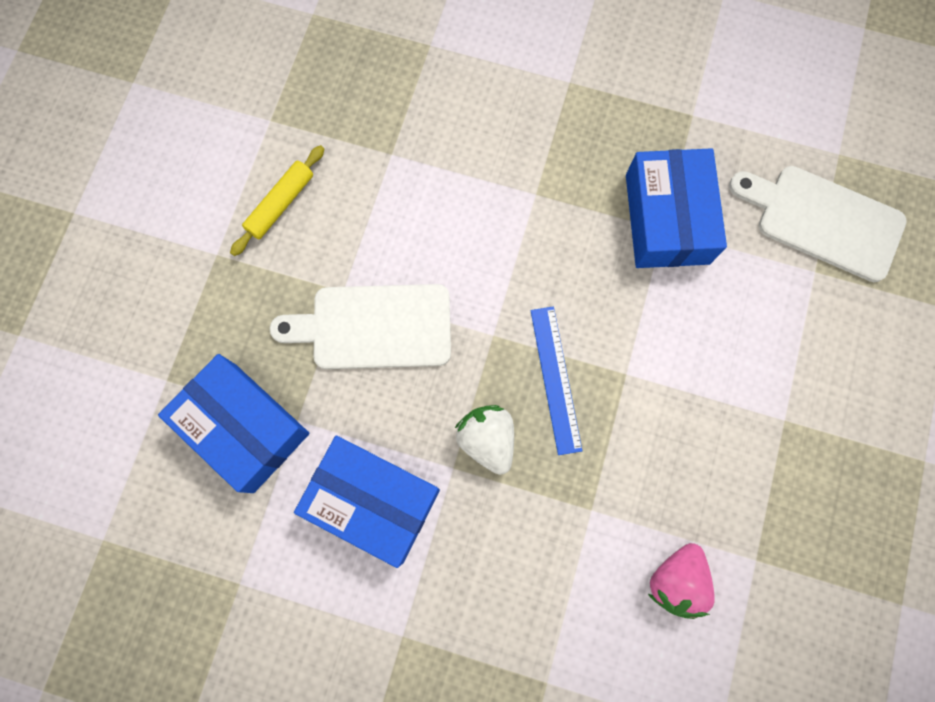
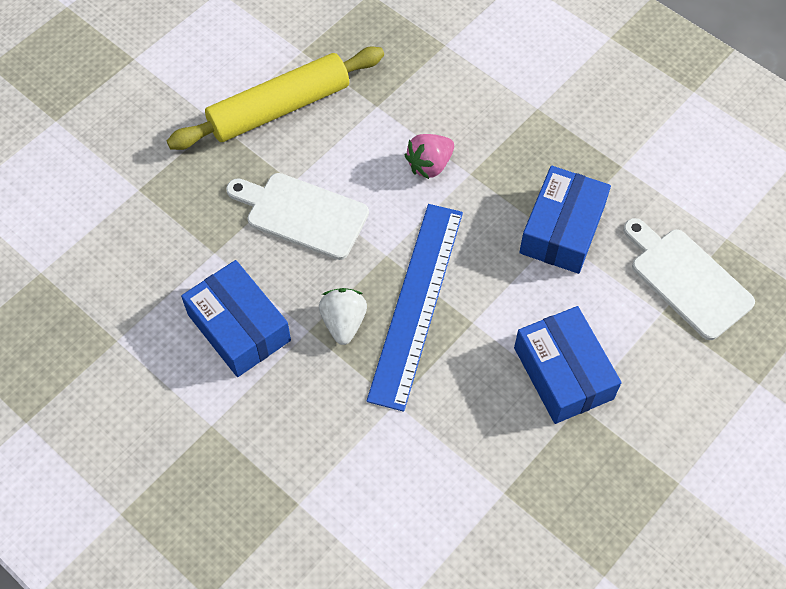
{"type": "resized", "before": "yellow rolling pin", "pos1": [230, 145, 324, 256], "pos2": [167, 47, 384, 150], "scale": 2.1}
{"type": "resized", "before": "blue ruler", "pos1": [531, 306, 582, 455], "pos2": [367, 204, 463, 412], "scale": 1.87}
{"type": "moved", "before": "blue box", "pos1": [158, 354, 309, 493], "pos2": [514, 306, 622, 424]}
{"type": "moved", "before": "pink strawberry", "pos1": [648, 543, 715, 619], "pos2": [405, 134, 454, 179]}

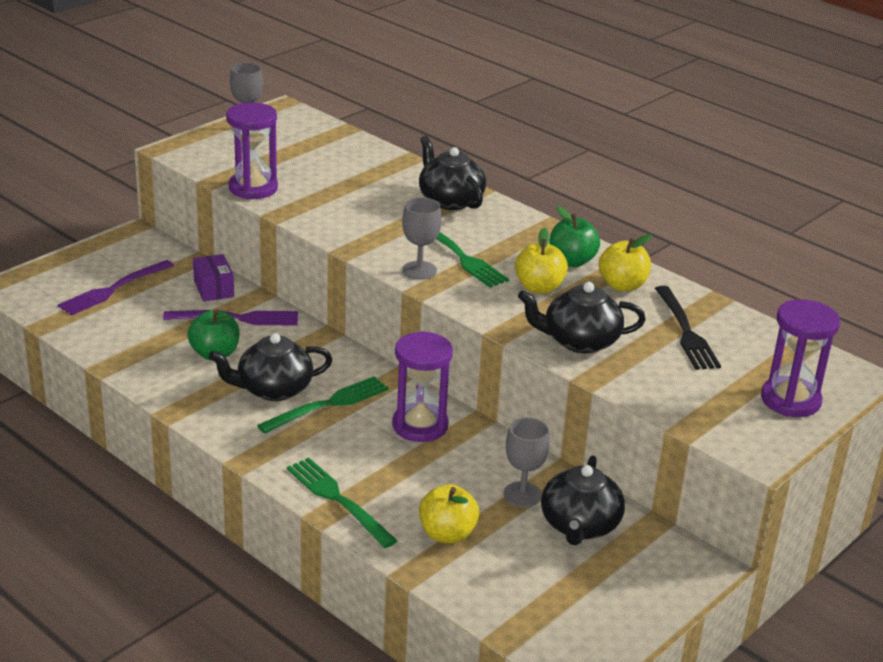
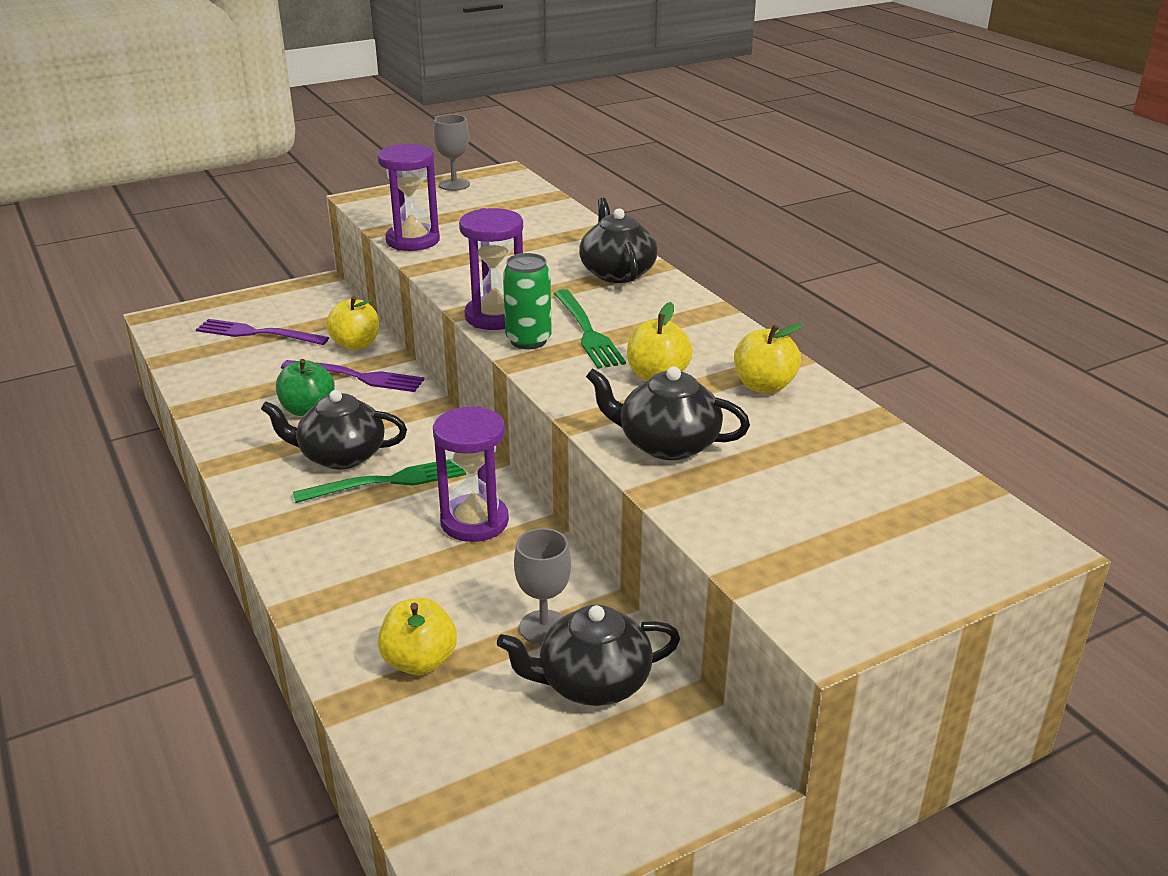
{"type": "replaced", "before": "grey goblet", "after": "green can", "pos1": [402, 197, 442, 280], "pos2": [503, 253, 552, 349]}
{"type": "removed", "before": "green apple", "pos1": [549, 206, 600, 267]}
{"type": "replaced", "before": "purple box", "after": "yellow apple", "pos1": [193, 254, 234, 302], "pos2": [326, 296, 379, 350]}
{"type": "turned", "before": "purple fork", "pos1": [58, 260, 174, 315], "pos2": [196, 319, 329, 345], "turn": 45}
{"type": "removed", "before": "black fork", "pos1": [655, 286, 721, 370]}
{"type": "moved", "before": "purple hourglass", "pos1": [761, 299, 840, 417], "pos2": [459, 208, 523, 330]}
{"type": "turned", "before": "black teapot", "pos1": [541, 455, 625, 545], "pos2": [497, 605, 680, 706], "turn": 45}
{"type": "removed", "before": "green fork", "pos1": [287, 458, 398, 548]}

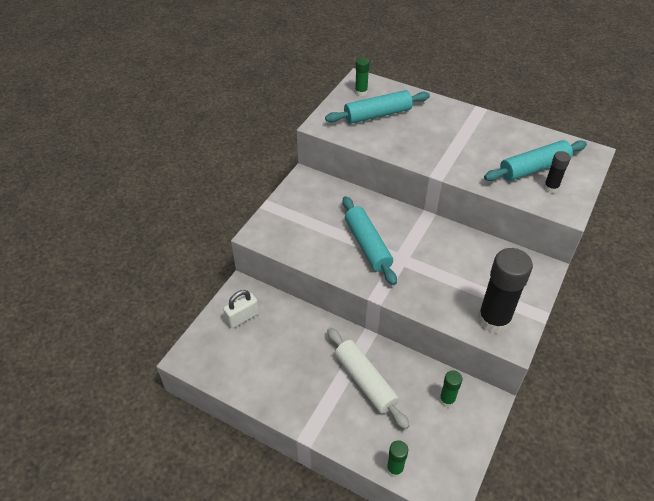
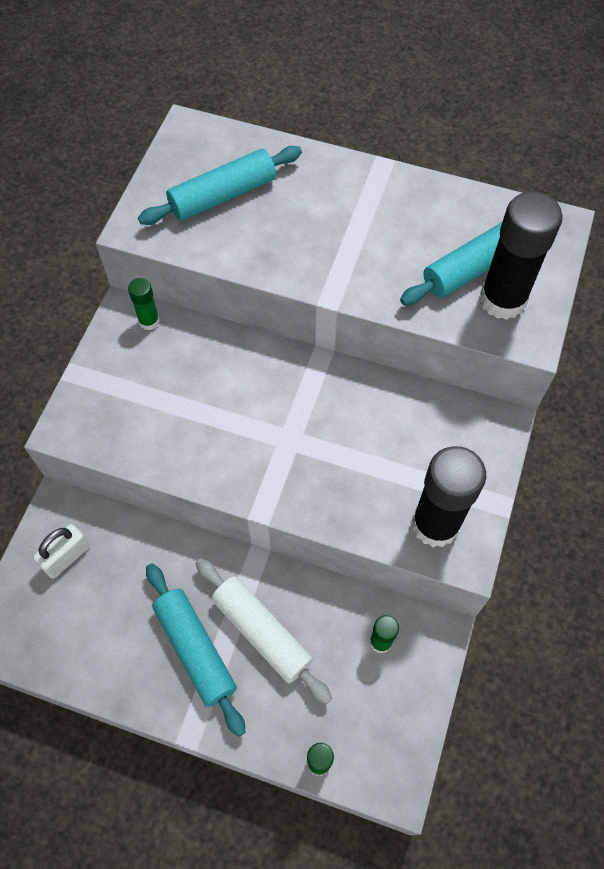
{"type": "moved", "before": "green glue stick", "pos1": [355, 57, 370, 96], "pos2": [128, 278, 160, 330]}
{"type": "resized", "before": "black glue stick", "pos1": [544, 151, 571, 193], "pos2": [480, 191, 563, 320], "scale": 2.05}
{"type": "moved", "before": "turquoise rolling pin", "pos1": [343, 196, 397, 285], "pos2": [146, 563, 246, 737]}

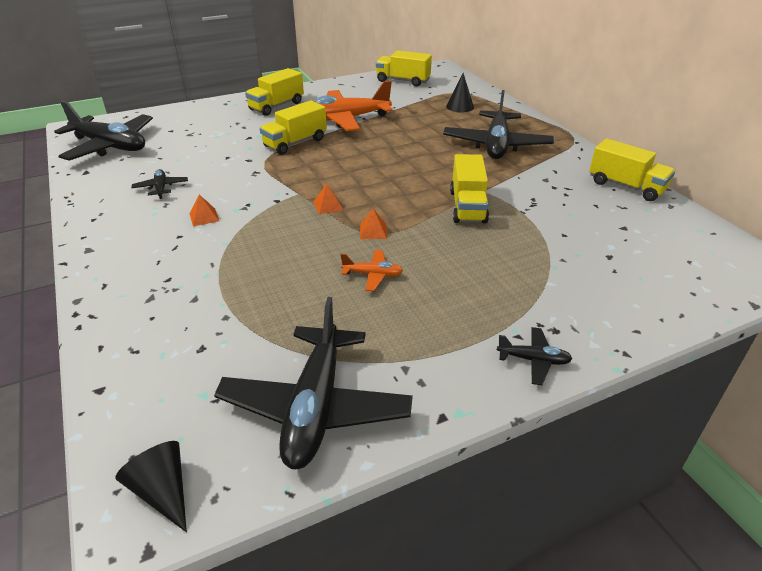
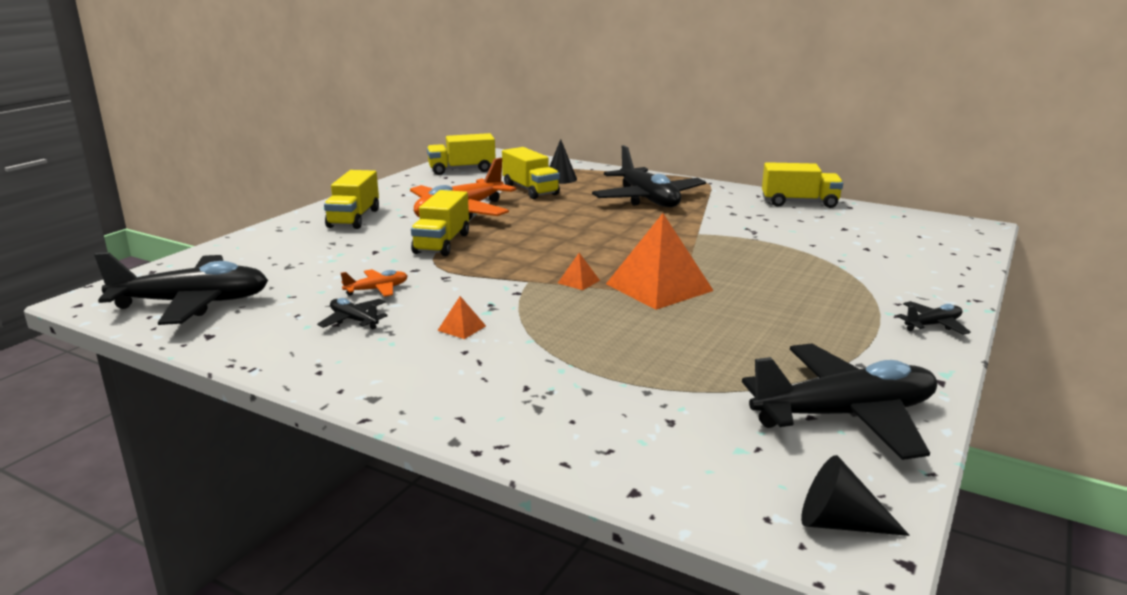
{"type": "moved", "before": "yellow truck", "pos1": [450, 154, 489, 224], "pos2": [502, 147, 560, 199]}
{"type": "resized", "before": "orange pyramid", "pos1": [360, 208, 387, 239], "pos2": [606, 213, 714, 310], "scale": 2.44}
{"type": "moved", "before": "orange plane", "pos1": [341, 250, 403, 291], "pos2": [341, 269, 408, 297]}
{"type": "turned", "before": "black plane", "pos1": [214, 297, 413, 469], "pos2": [742, 344, 937, 460], "turn": -75}

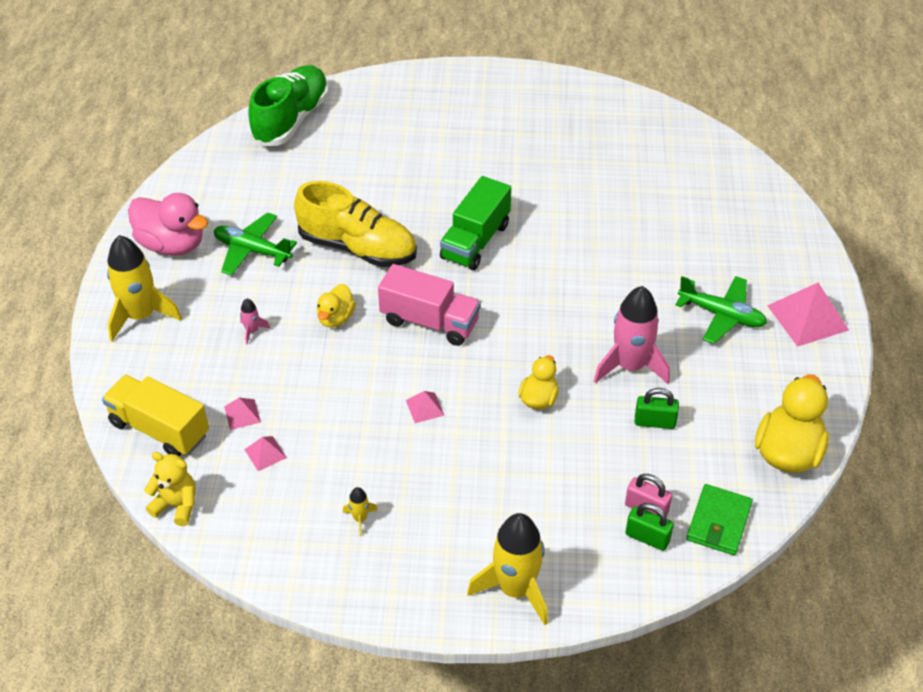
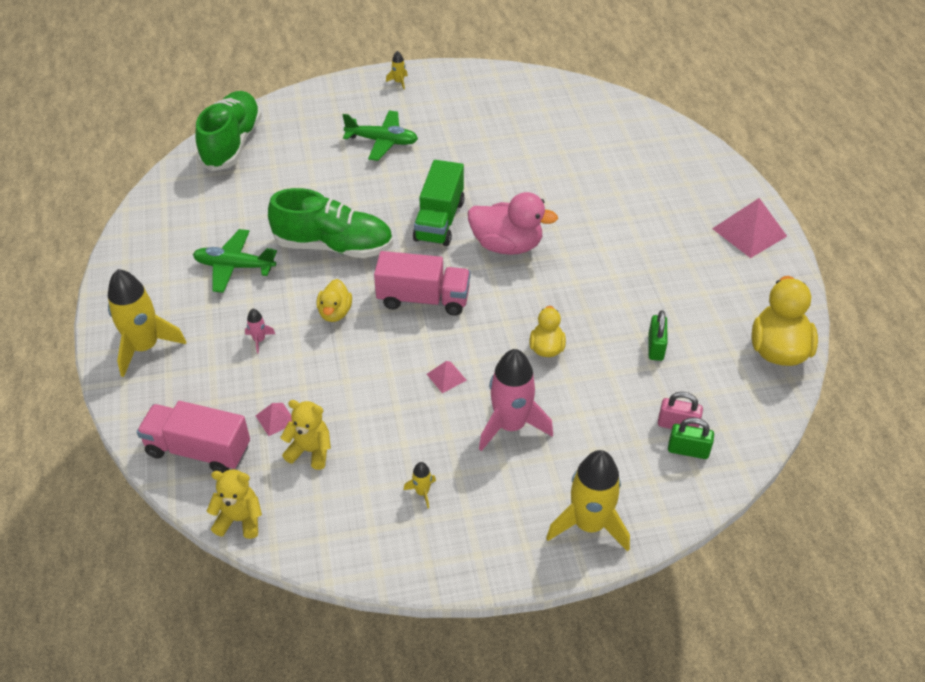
{"type": "recoloured", "before": "yellow shoe", "after": "green shoe", "pos1": [294, 181, 417, 267], "pos2": [268, 188, 393, 258]}
{"type": "moved", "before": "pink duck", "pos1": [128, 193, 208, 256], "pos2": [468, 192, 558, 255]}
{"type": "moved", "before": "green plane", "pos1": [675, 276, 767, 344], "pos2": [343, 111, 418, 161]}
{"type": "moved", "before": "pink rocket", "pos1": [594, 286, 670, 384], "pos2": [479, 349, 553, 451]}
{"type": "recoloured", "before": "yellow truck", "after": "pink truck", "pos1": [102, 375, 209, 456], "pos2": [137, 401, 250, 473]}
{"type": "turned", "before": "green padlock", "pos1": [635, 388, 679, 429], "pos2": [649, 310, 668, 361], "turn": -75}
{"type": "replaced", "before": "pink pyramid", "after": "yellow teddy bear", "pos1": [244, 436, 287, 471], "pos2": [280, 400, 331, 470]}
{"type": "removed", "before": "green wallet", "pos1": [686, 484, 753, 555]}
{"type": "added", "after": "yellow rocket", "pos2": [386, 51, 408, 90]}

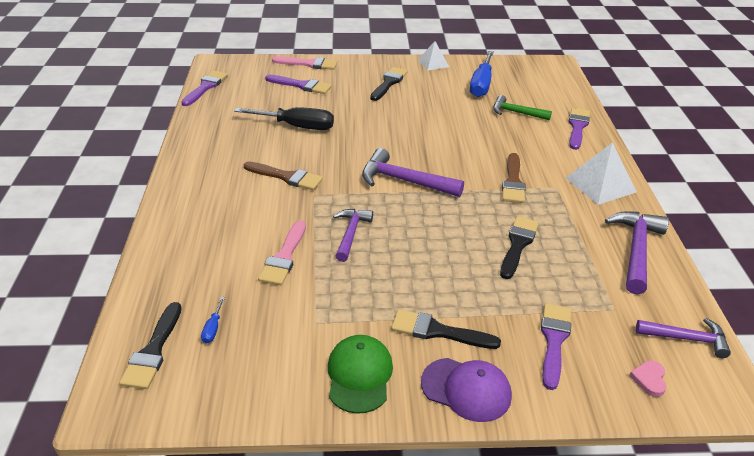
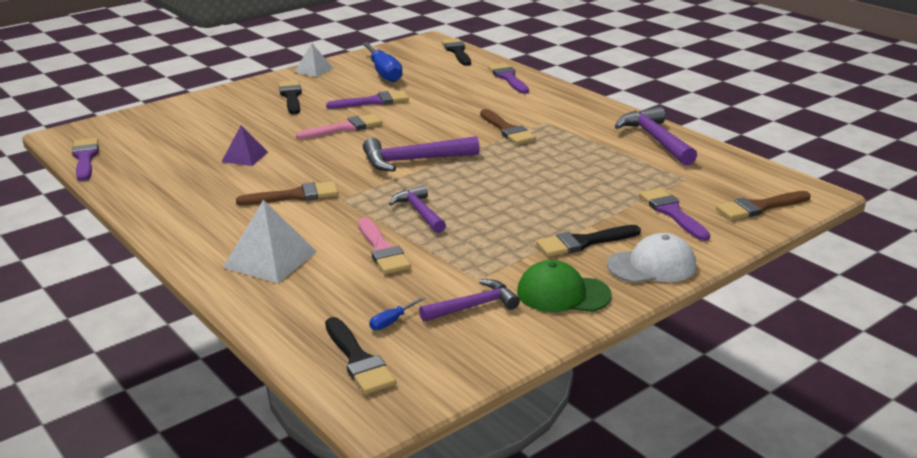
{"type": "moved", "before": "pink brush", "pos1": [272, 56, 338, 70], "pos2": [296, 114, 382, 140]}
{"type": "moved", "before": "purple brush", "pos1": [265, 75, 332, 94], "pos2": [326, 91, 409, 109]}
{"type": "removed", "before": "green hammer", "pos1": [493, 95, 552, 120]}
{"type": "replaced", "before": "black screwdriver", "after": "purple pyramid", "pos1": [234, 107, 334, 130], "pos2": [222, 125, 268, 166]}
{"type": "moved", "before": "white pyramid", "pos1": [566, 142, 637, 205], "pos2": [223, 200, 317, 283]}
{"type": "moved", "before": "black brush", "pos1": [500, 216, 539, 279], "pos2": [442, 38, 471, 66]}
{"type": "turned", "before": "blue screwdriver", "pos1": [201, 296, 225, 344], "pos2": [369, 297, 425, 330], "turn": 75}
{"type": "moved", "before": "purple hammer", "pos1": [636, 318, 731, 358], "pos2": [419, 279, 520, 322]}
{"type": "turned", "before": "green cap", "pos1": [328, 335, 393, 414], "pos2": [517, 260, 612, 312], "turn": -45}
{"type": "recoloured", "before": "purple cap", "after": "white cap", "pos1": [421, 358, 512, 422], "pos2": [607, 233, 696, 283]}
{"type": "replaced", "before": "pink heart", "after": "brown brush", "pos1": [629, 361, 666, 397], "pos2": [716, 191, 811, 220]}

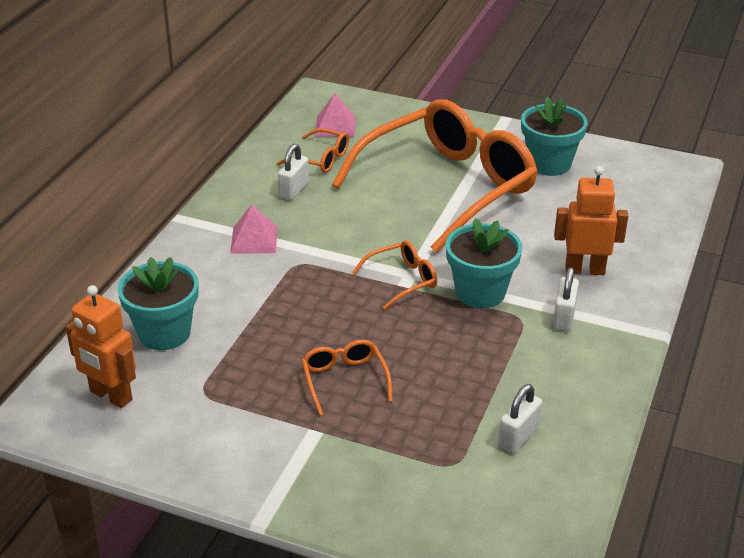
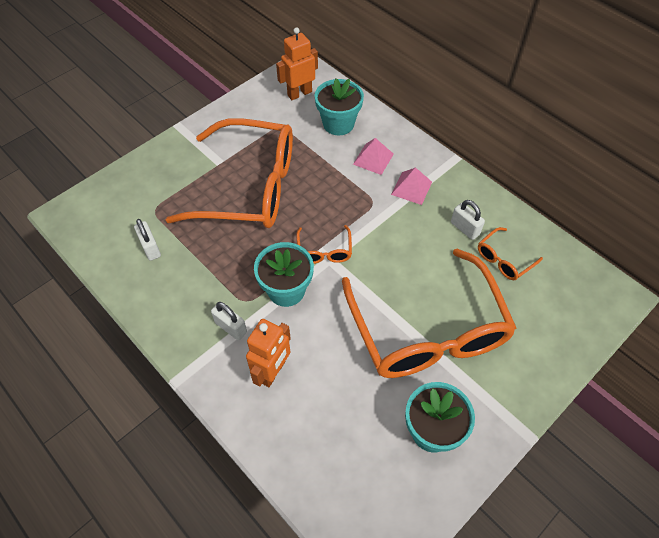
{"type": "moved", "before": "pink pyramid", "pos1": [315, 94, 356, 137], "pos2": [353, 138, 394, 175]}
{"type": "resized", "before": "orange glasses", "pos1": [302, 340, 393, 416], "pos2": [166, 118, 293, 228], "scale": 2.5}

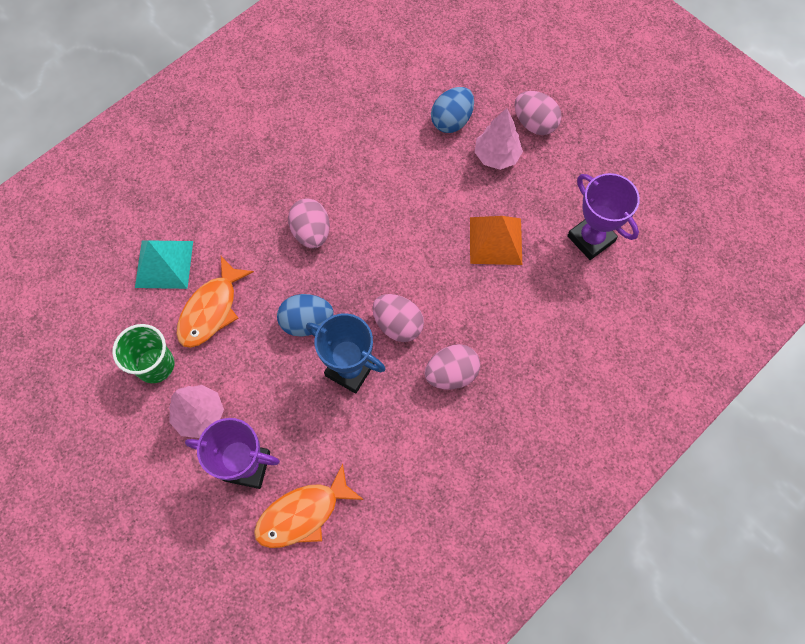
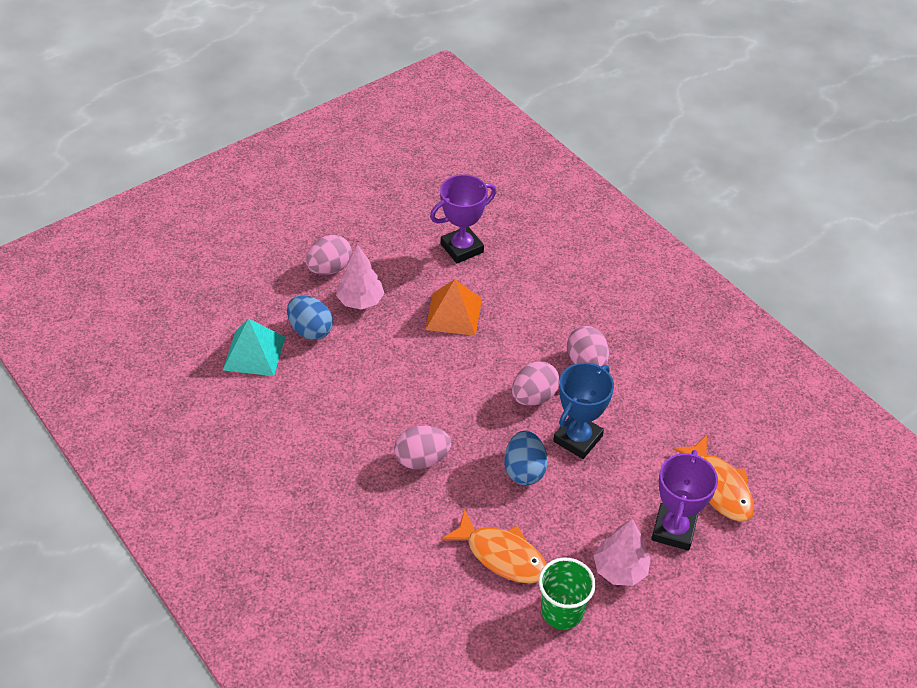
{"type": "moved", "before": "turquoise pyramid", "pos1": [135, 240, 193, 289], "pos2": [223, 318, 285, 376]}

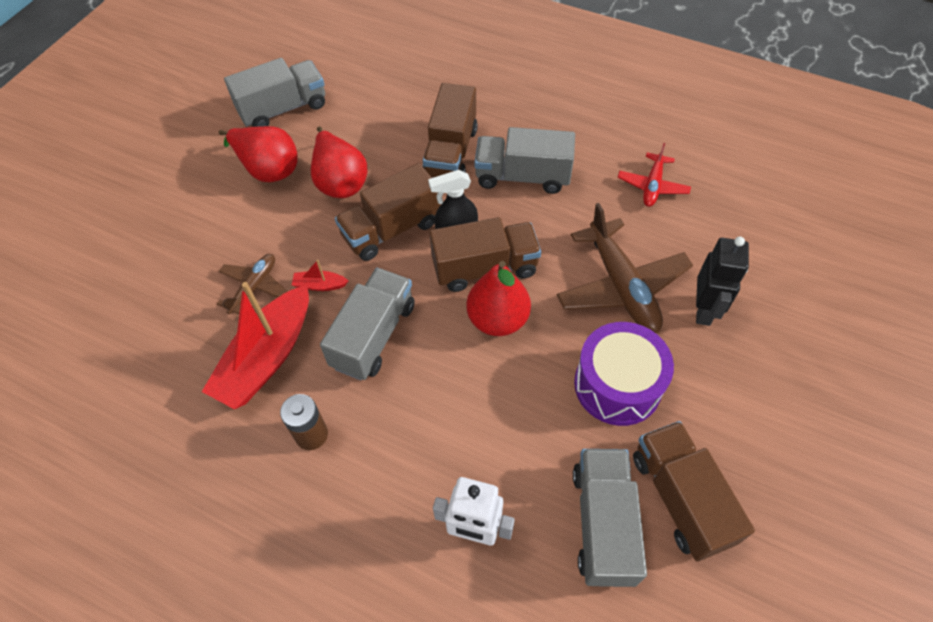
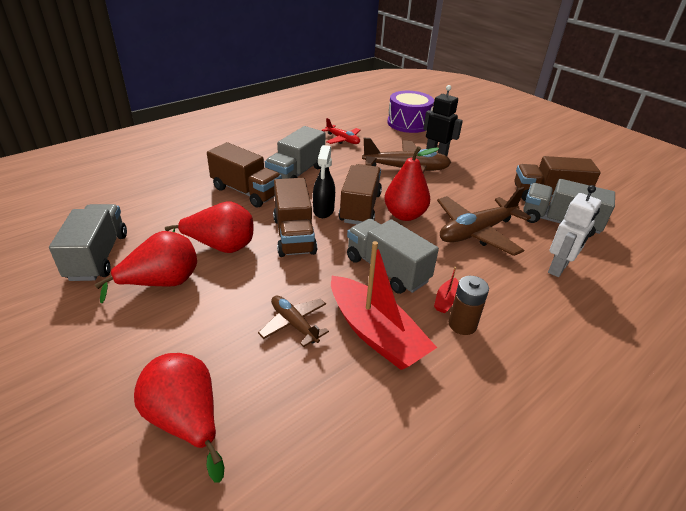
{"type": "moved", "before": "red boat", "pos1": [292, 260, 348, 291], "pos2": [434, 267, 459, 313]}
{"type": "moved", "before": "purple drum", "pos1": [574, 322, 674, 426], "pos2": [387, 91, 434, 133]}
{"type": "added", "after": "brown plane", "pos2": [437, 187, 531, 256]}
{"type": "added", "after": "red pear", "pos2": [134, 353, 225, 483]}

